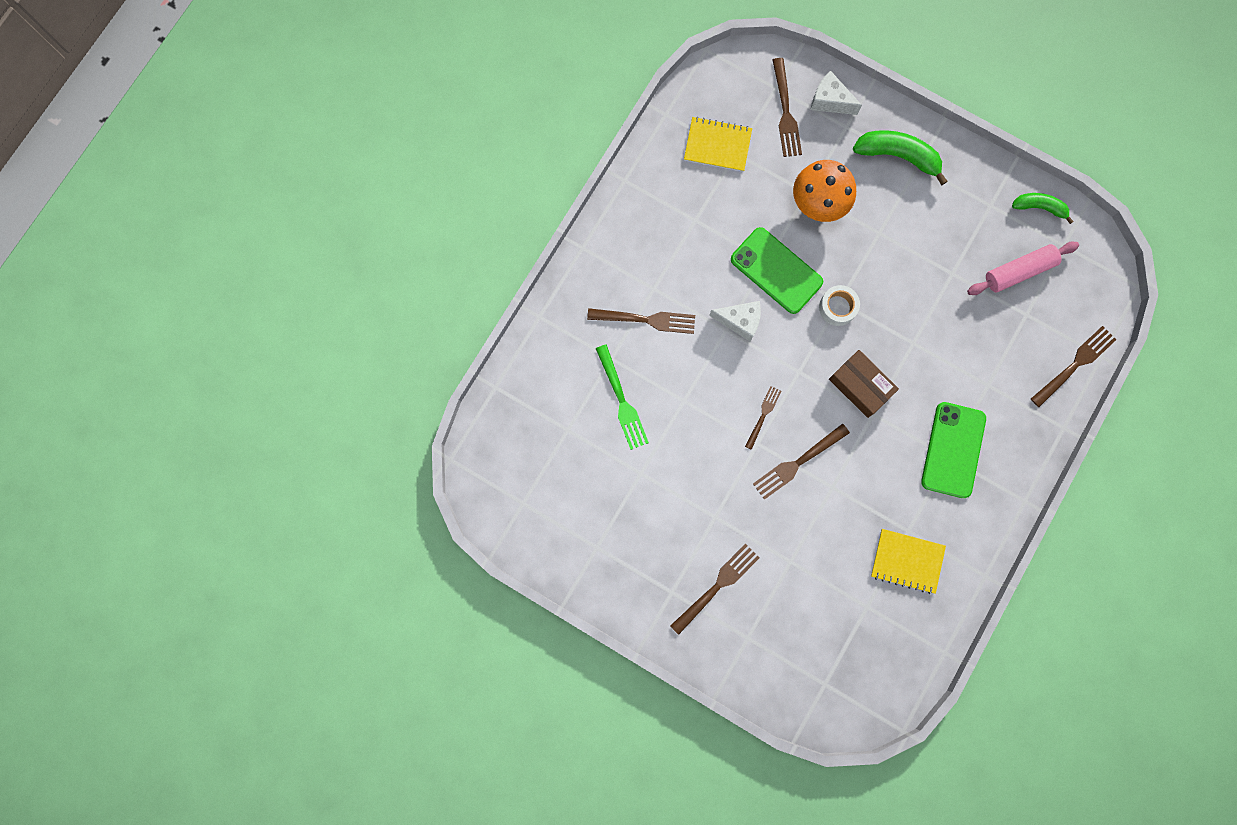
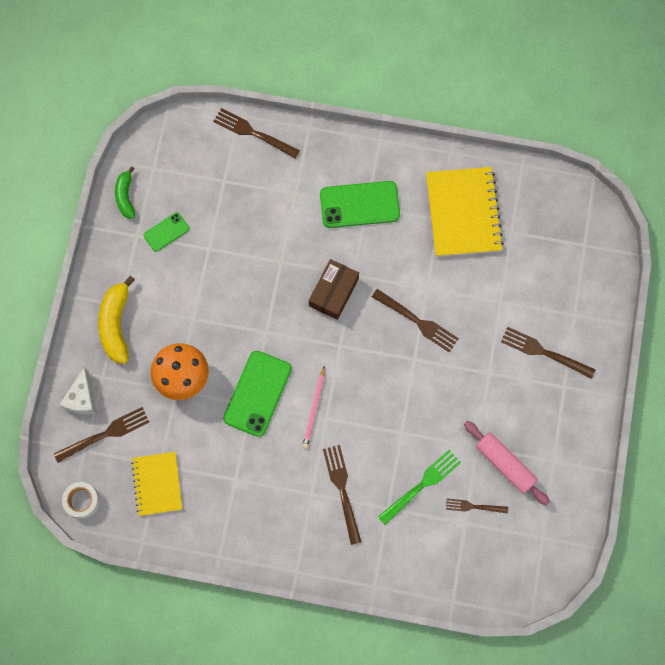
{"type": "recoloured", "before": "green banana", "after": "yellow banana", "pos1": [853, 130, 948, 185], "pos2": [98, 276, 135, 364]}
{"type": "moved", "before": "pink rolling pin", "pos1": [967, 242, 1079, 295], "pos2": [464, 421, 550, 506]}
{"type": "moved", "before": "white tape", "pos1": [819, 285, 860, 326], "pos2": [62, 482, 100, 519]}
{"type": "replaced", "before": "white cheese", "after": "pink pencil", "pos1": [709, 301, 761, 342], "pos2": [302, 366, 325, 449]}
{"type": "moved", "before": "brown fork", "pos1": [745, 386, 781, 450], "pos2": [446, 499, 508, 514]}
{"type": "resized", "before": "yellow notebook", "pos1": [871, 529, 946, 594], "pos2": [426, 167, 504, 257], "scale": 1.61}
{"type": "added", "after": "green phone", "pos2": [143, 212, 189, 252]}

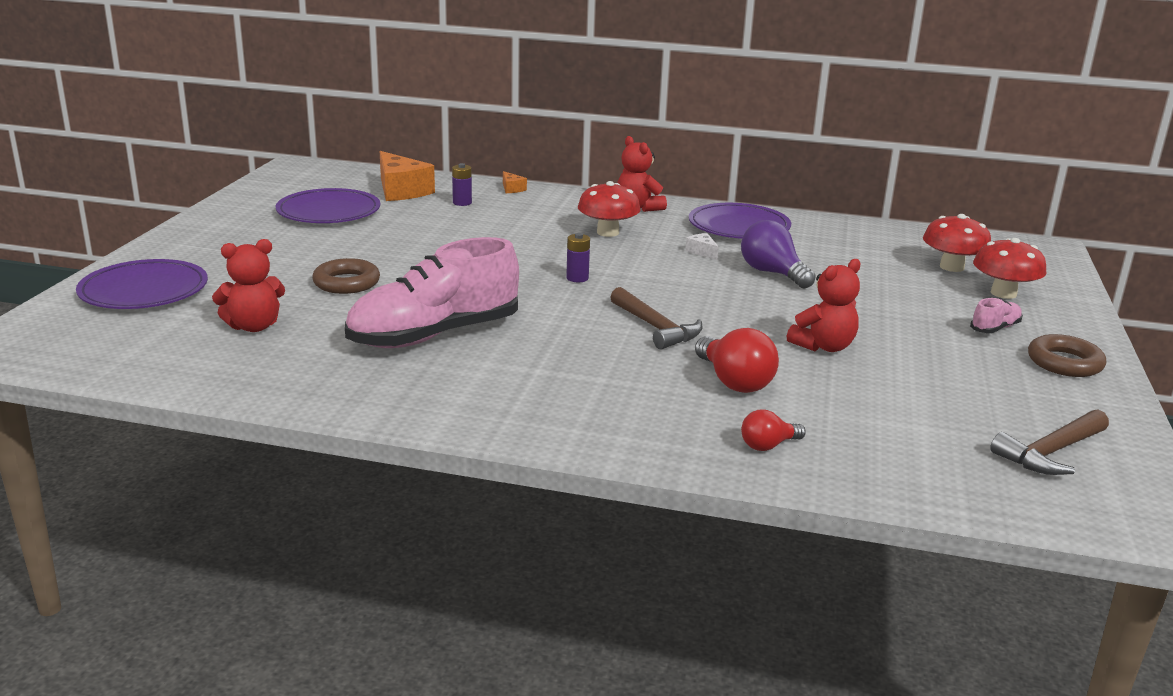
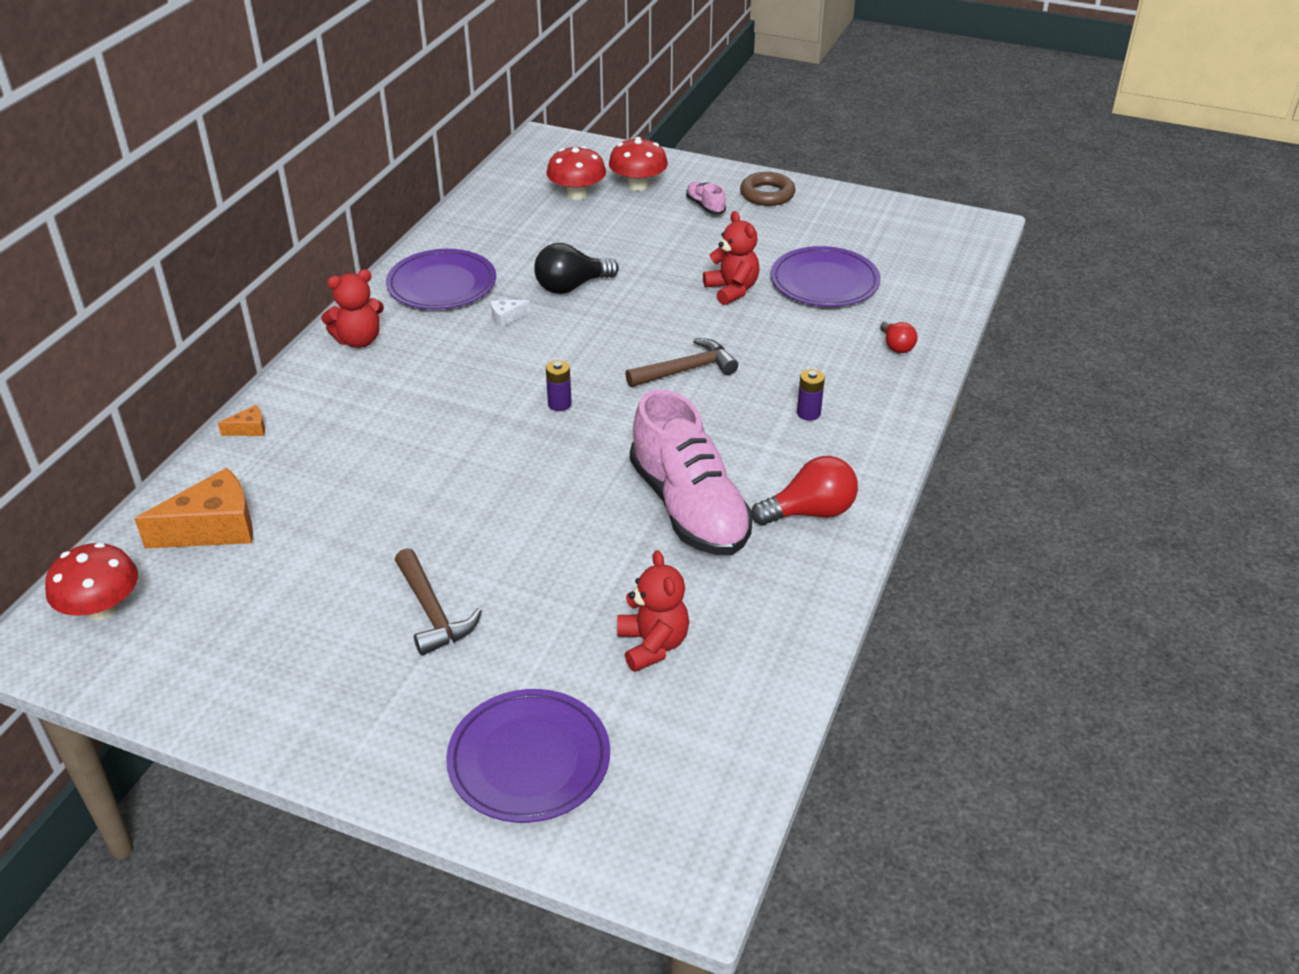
{"type": "moved", "before": "purple battery", "pos1": [452, 163, 472, 206], "pos2": [797, 369, 825, 421]}
{"type": "moved", "before": "red mushroom", "pos1": [578, 181, 641, 237], "pos2": [45, 543, 138, 620]}
{"type": "moved", "before": "purple plate", "pos1": [276, 188, 380, 223], "pos2": [771, 246, 881, 307]}
{"type": "recoloured", "before": "purple light bulb", "after": "black light bulb", "pos1": [741, 220, 816, 289], "pos2": [534, 243, 619, 294]}
{"type": "removed", "before": "brown ring", "pos1": [312, 258, 380, 294]}
{"type": "moved", "before": "red light bulb", "pos1": [695, 328, 779, 393], "pos2": [752, 456, 858, 526]}
{"type": "moved", "before": "brown hammer", "pos1": [990, 409, 1109, 475], "pos2": [395, 548, 482, 656]}

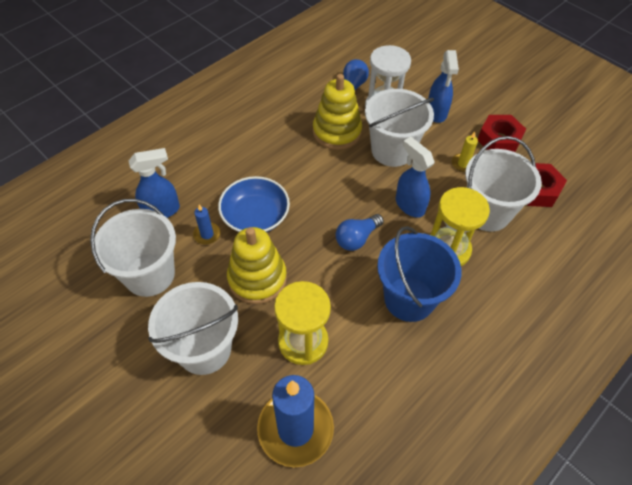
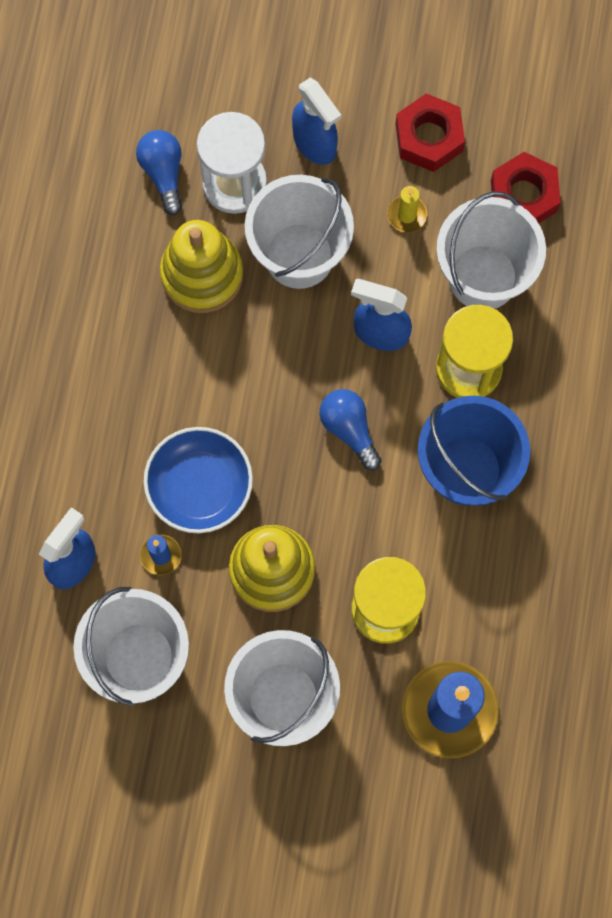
{"type": "turned", "before": "blue light bulb", "pos1": [336, 214, 384, 251], "pos2": [319, 389, 382, 471], "turn": 135}

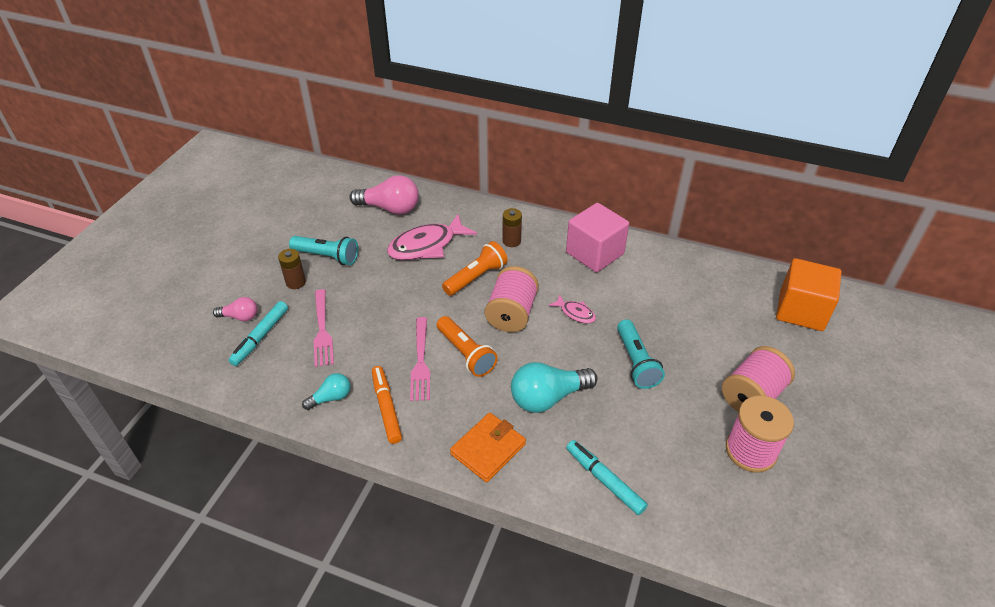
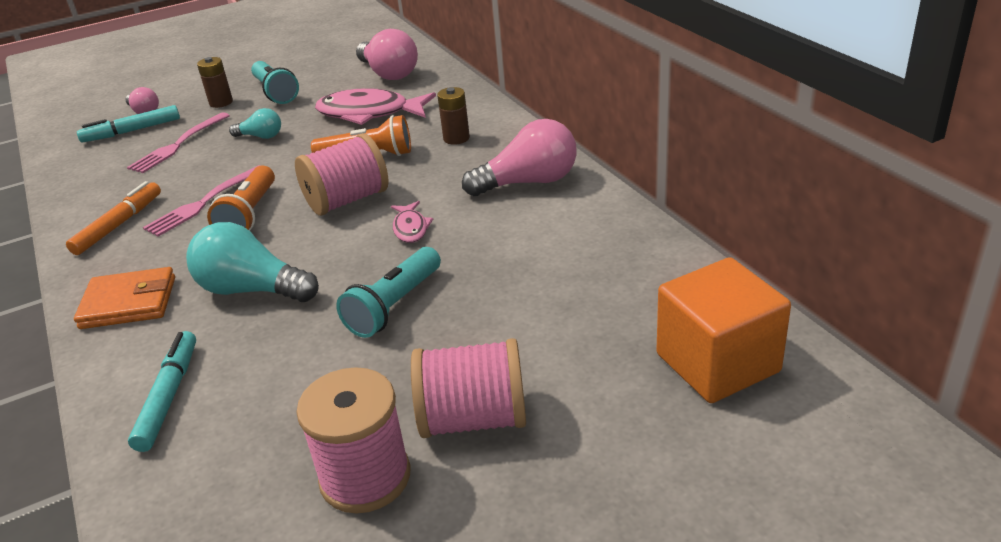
{"type": "replaced", "before": "pink cube", "after": "pink light bulb", "pos1": [566, 203, 629, 272], "pos2": [462, 119, 577, 196]}
{"type": "moved", "before": "turquoise light bulb", "pos1": [302, 373, 350, 410], "pos2": [229, 108, 281, 139]}

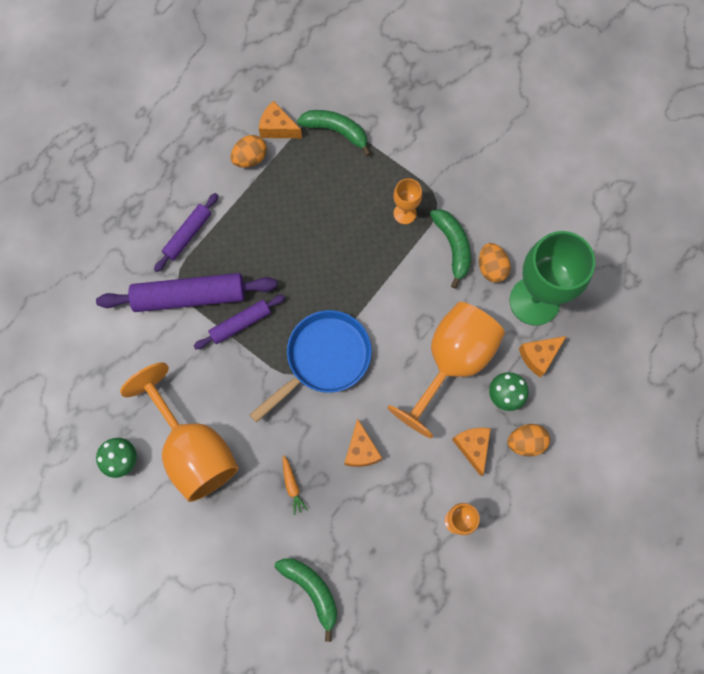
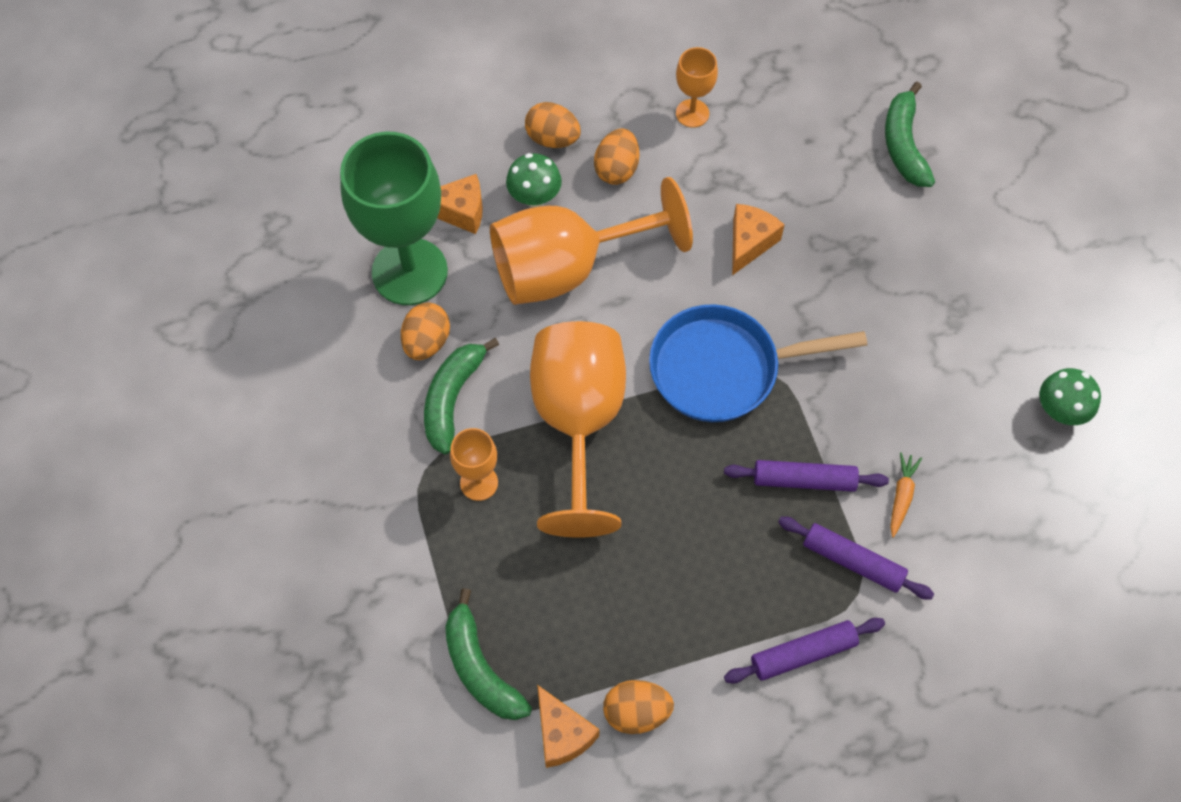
{"type": "resized", "before": "purple rolling pin", "pos1": [96, 273, 277, 312], "pos2": [778, 517, 934, 600], "scale": 0.57}
{"type": "moved", "before": "orange goblet", "pos1": [120, 363, 239, 502], "pos2": [530, 321, 626, 538]}
{"type": "replaced", "before": "orange cheese", "after": "orange egg", "pos1": [452, 428, 491, 476], "pos2": [594, 129, 639, 185]}
{"type": "moved", "before": "orange carrot", "pos1": [283, 455, 308, 515], "pos2": [890, 452, 922, 538]}

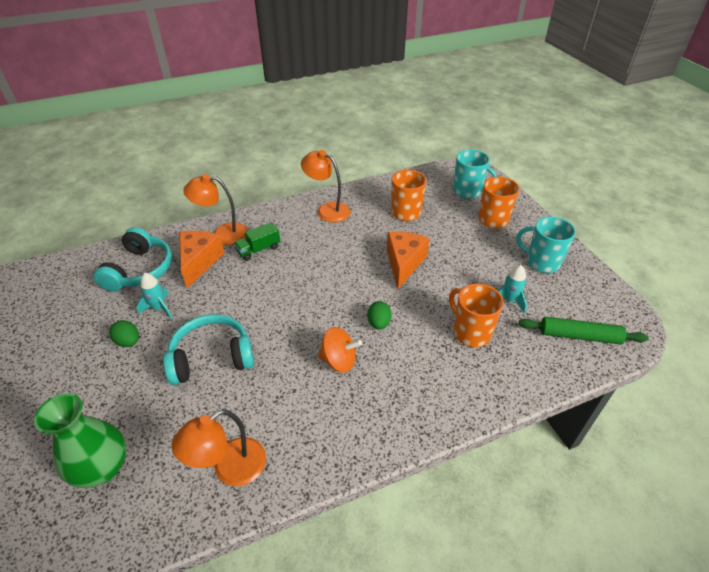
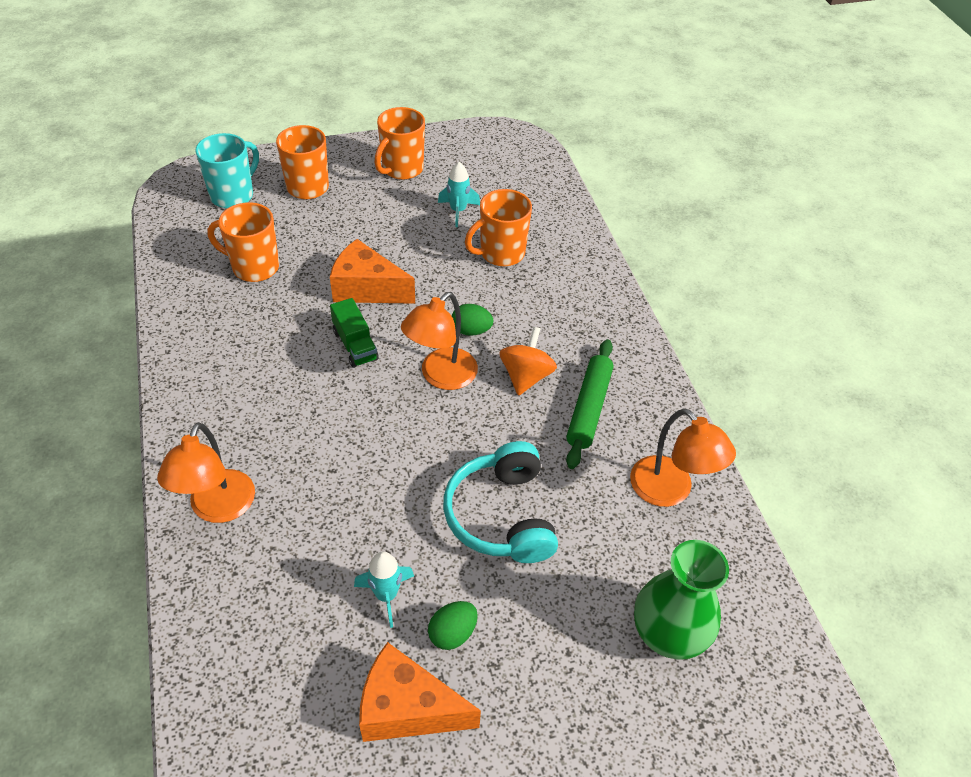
{"type": "moved", "before": "orange lamp", "pos1": [301, 150, 350, 223], "pos2": [401, 292, 478, 390]}
{"type": "recoloured", "before": "turquoise mug", "after": "orange mug", "pos1": [516, 217, 576, 273], "pos2": [374, 107, 425, 180]}
{"type": "moved", "before": "green truck", "pos1": [234, 222, 280, 261], "pos2": [330, 298, 379, 368]}
{"type": "removed", "before": "turquoise headphones", "pos1": [93, 227, 172, 292]}
{"type": "moved", "before": "orange cheese", "pos1": [179, 231, 224, 288], "pos2": [359, 642, 481, 742]}
{"type": "moved", "before": "green rolling pin", "pos1": [519, 317, 649, 344], "pos2": [566, 339, 614, 469]}

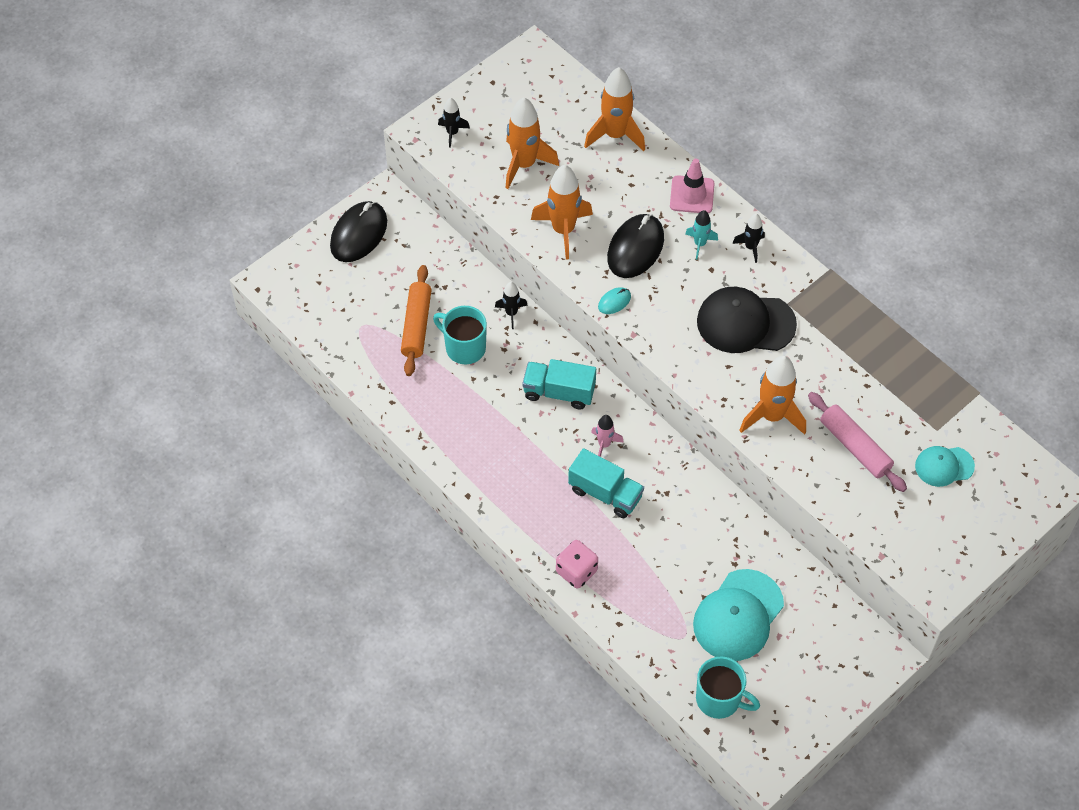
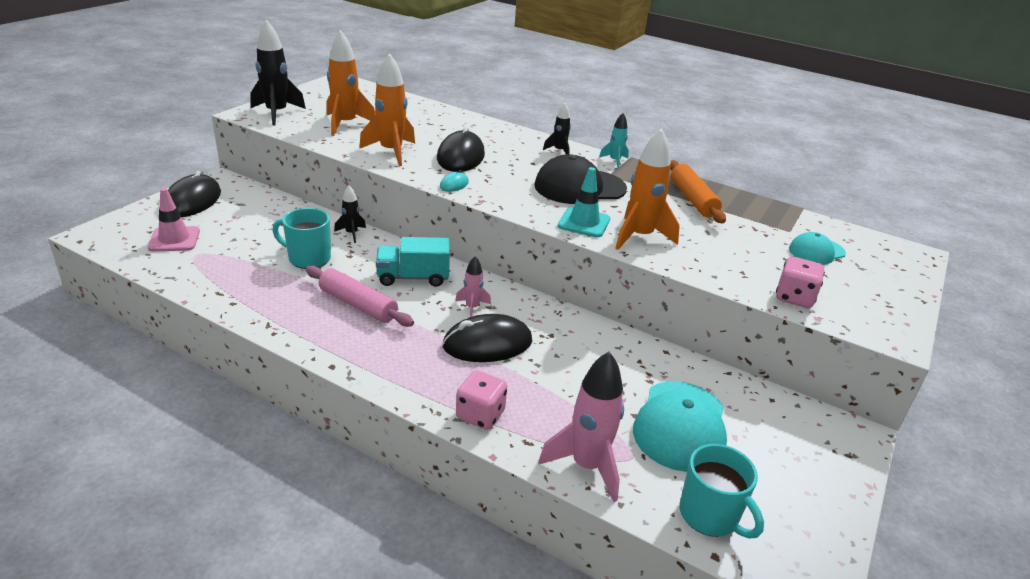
{"type": "removed", "before": "orange rocket", "pos1": [584, 67, 645, 151]}
{"type": "resized", "before": "black rocket", "pos1": [438, 98, 470, 148], "pos2": [250, 20, 306, 126], "scale": 1.88}
{"type": "moved", "before": "pink traffic cone", "pos1": [670, 158, 715, 213], "pos2": [148, 188, 200, 252]}
{"type": "moved", "before": "turquoise rocket", "pos1": [685, 210, 718, 260], "pos2": [599, 113, 629, 169]}
{"type": "moved", "before": "orange rolling pin", "pos1": [401, 265, 432, 376], "pos2": [670, 160, 726, 224]}
{"type": "moved", "before": "pink rolling pin", "pos1": [808, 392, 907, 492], "pos2": [306, 266, 414, 327]}
{"type": "replaced", "before": "turquoise truck", "after": "black mouse", "pos1": [568, 448, 644, 518], "pos2": [442, 314, 532, 362]}
{"type": "turned", "before": "turquoise mug", "pos1": [696, 656, 760, 719], "pos2": [679, 444, 764, 539], "turn": 45}
{"type": "added", "after": "turquoise traffic cone", "pos2": [558, 167, 610, 237]}
{"type": "added", "after": "pink dice", "pos2": [776, 257, 825, 308]}
{"type": "added", "after": "pink rocket", "pos2": [538, 352, 624, 502]}

